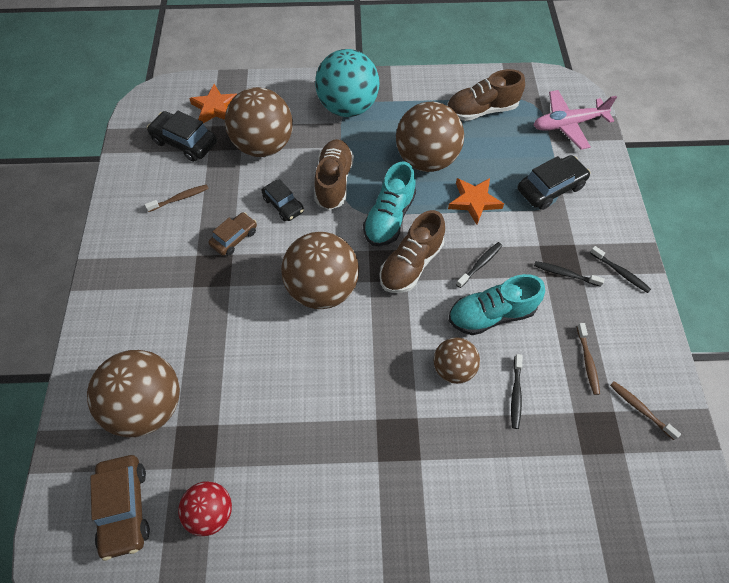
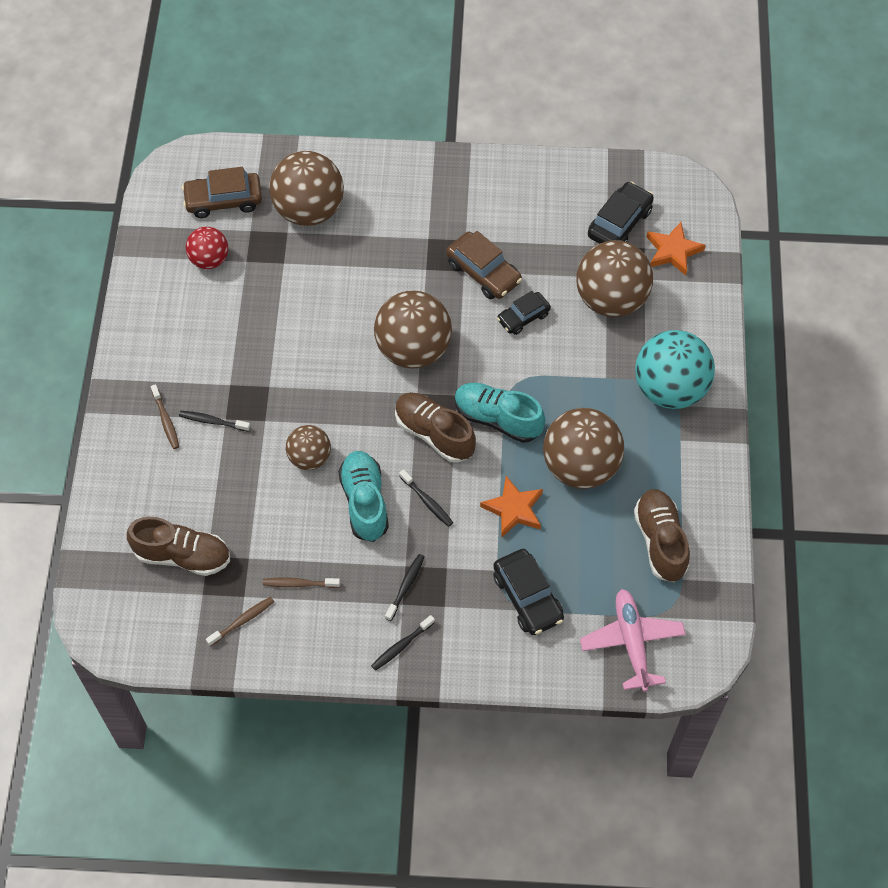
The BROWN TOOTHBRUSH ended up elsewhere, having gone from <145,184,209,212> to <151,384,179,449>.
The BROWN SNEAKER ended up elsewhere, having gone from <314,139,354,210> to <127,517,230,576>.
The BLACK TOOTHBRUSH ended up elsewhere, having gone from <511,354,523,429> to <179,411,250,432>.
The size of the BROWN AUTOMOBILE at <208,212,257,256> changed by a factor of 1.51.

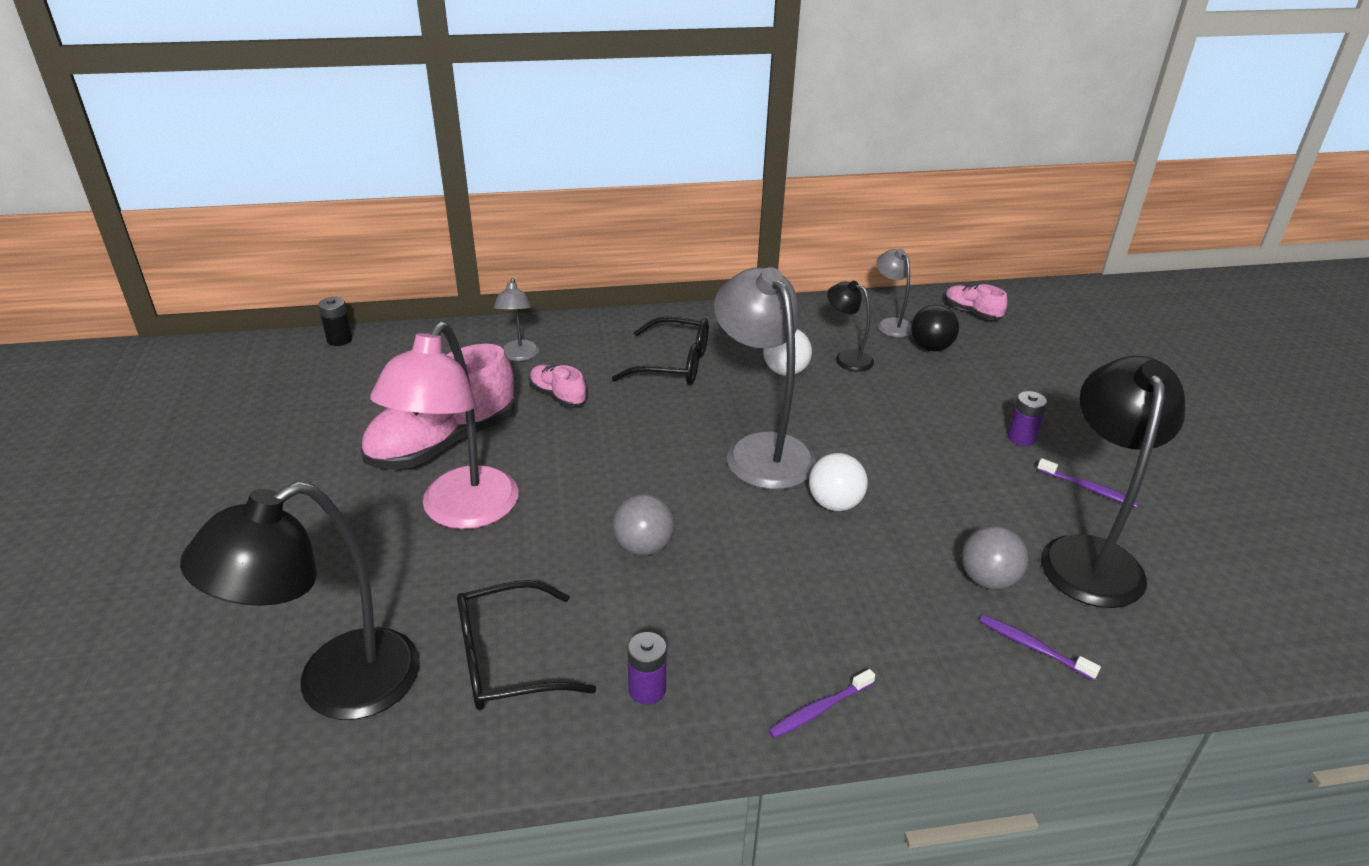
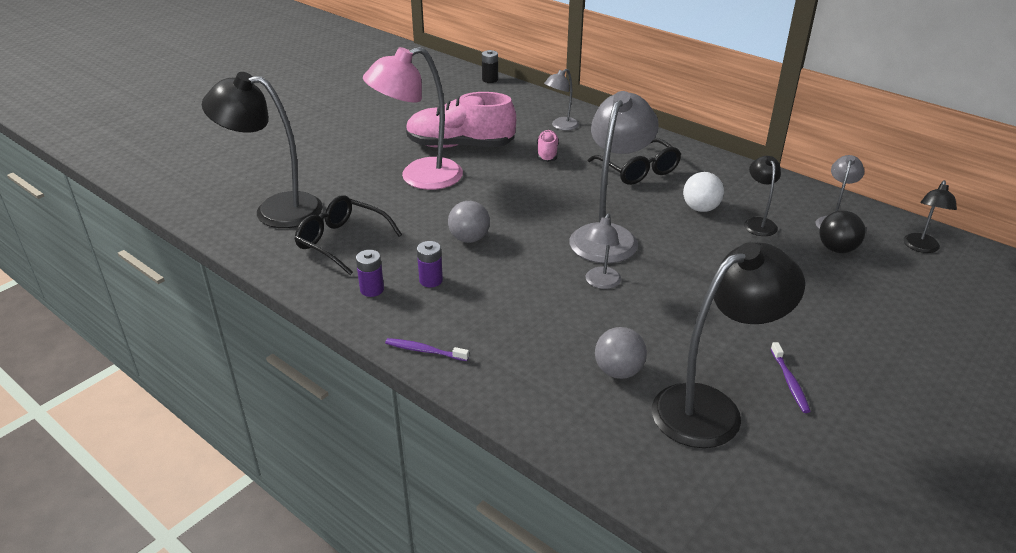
The second view lost the ROYAL PURPLE TOOTHBRUSH at <979,615,1101,680>.
The ROYAL PURPLE BATTERY ended up elsewhere, having gone from <1008,391,1047,446> to <417,241,443,288>.
Where the SNOW-WHITE PLAY BALL stood at <809,453,868,511>, the GRAY LAMP came to stand at <584,213,621,289>.
Where the ROSY SNEAKER stood at <945,284,1008,320>, the BLACK LAMP came to stand at <904,180,957,253>.

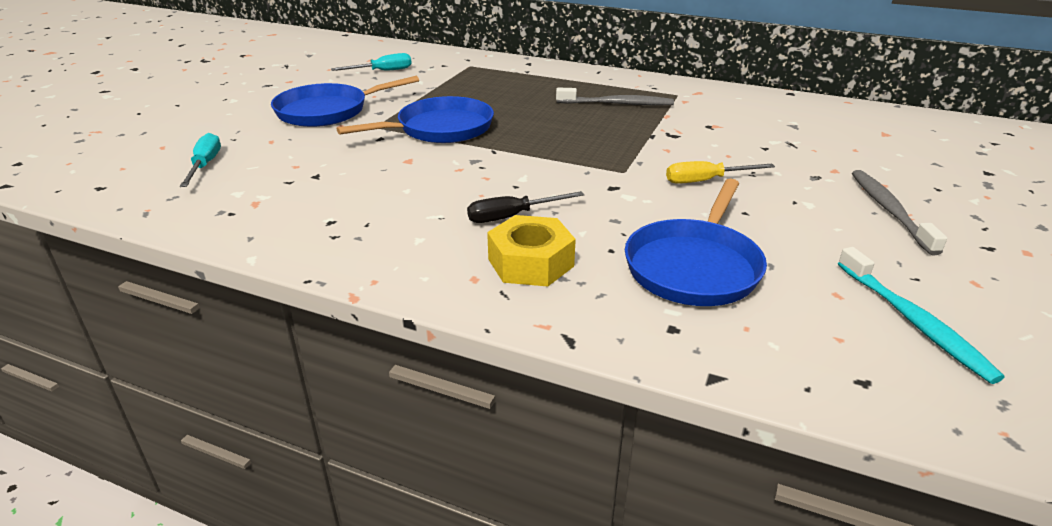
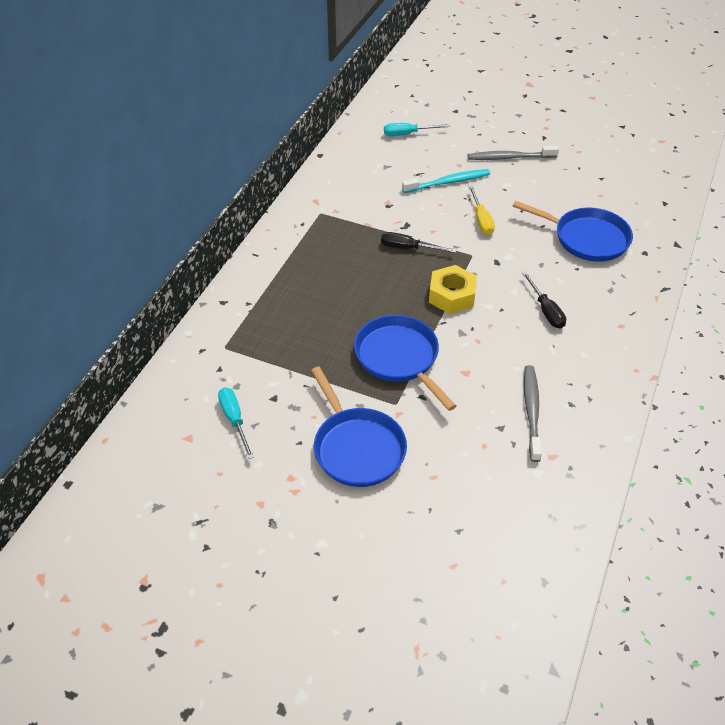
The second view gained the BLACK HAND SCREWDRIVER at <381,232,457,253>.
The AQUA HAND SCREWDRIVER ended up elsewhere, having gone from <180,133,221,187> to <384,123,450,136>.
The BRIGHT YELLOW NUT ended up elsewhere, having gone from <487,215,576,286> to <429,265,477,314>.
The GRAY TOOTHBRUSH ended up elsewhere, having gone from <556,88,674,106> to <524,365,542,462>.
The AQUA TOOTHBRUSH ended up elsewhere, having gone from <838,247,1005,384> to <402,169,490,193>.

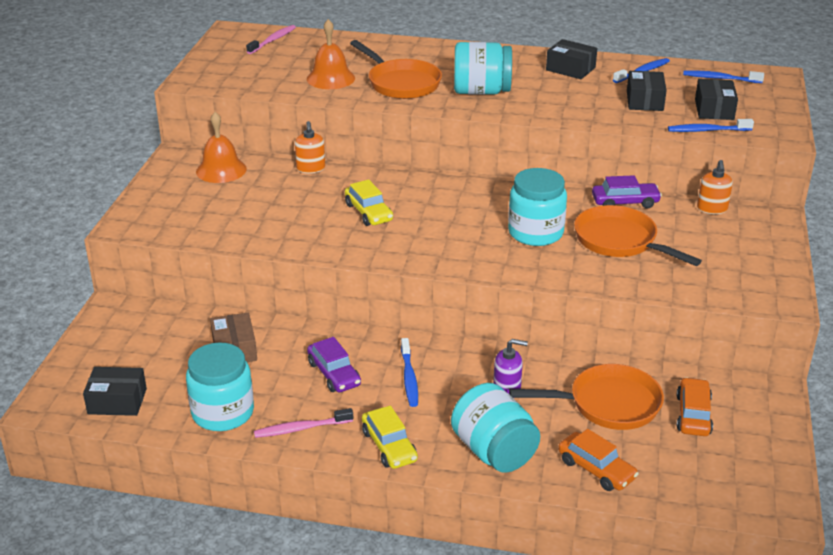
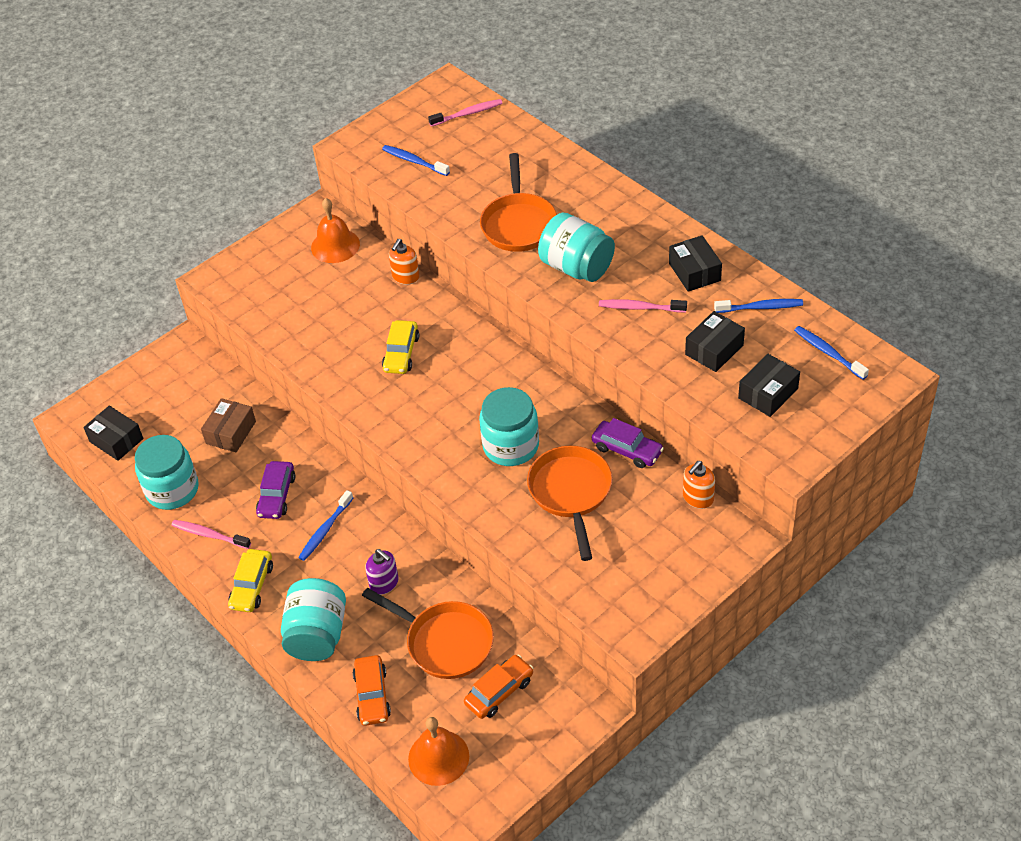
The second view gained the ROSY TOOTHBRUSH at <599,299,687,312>.
The ORANGE-COLOURED BELL ended up elsewhere, having gone from <307,19,355,89> to <408,717,469,786>.
The ROYAL BLUE TOOTHBRUSH ended up elsewhere, having gone from <668,119,754,132> to <382,145,450,176>.

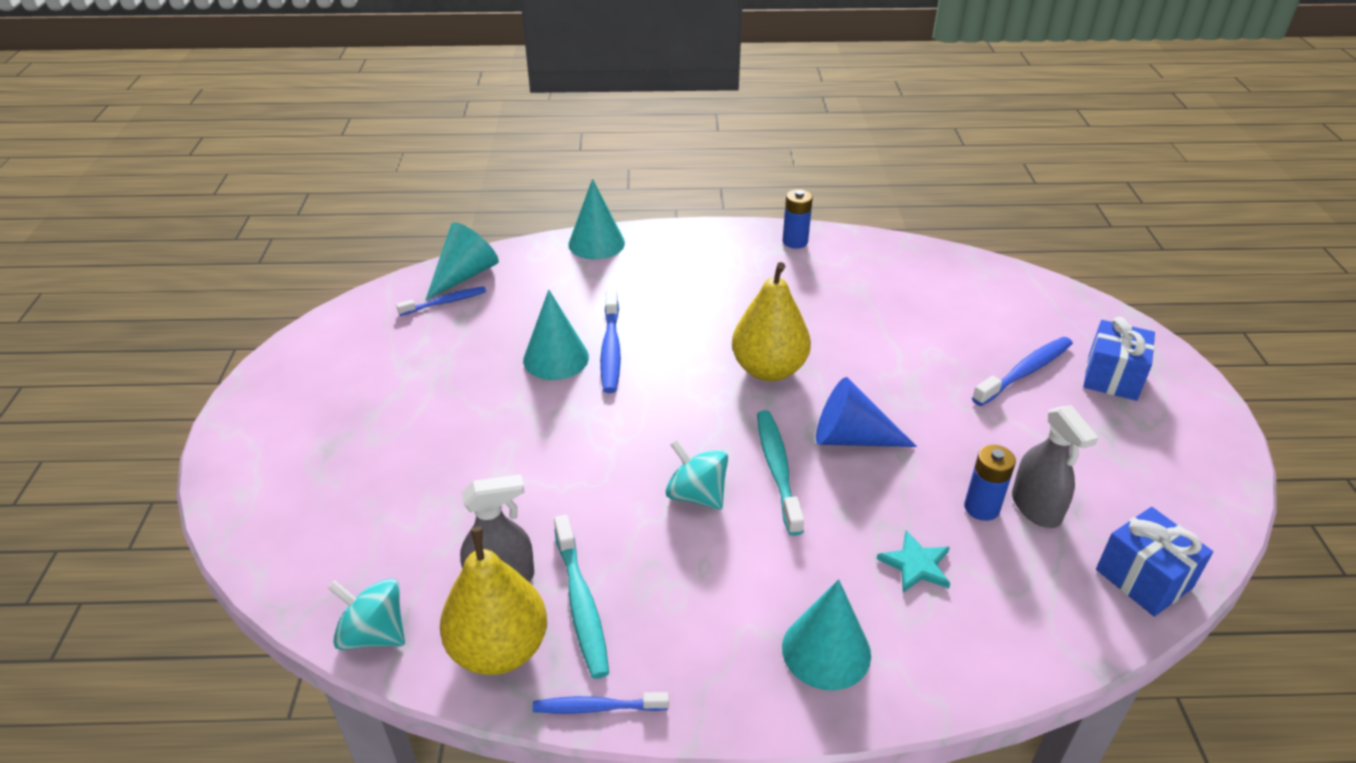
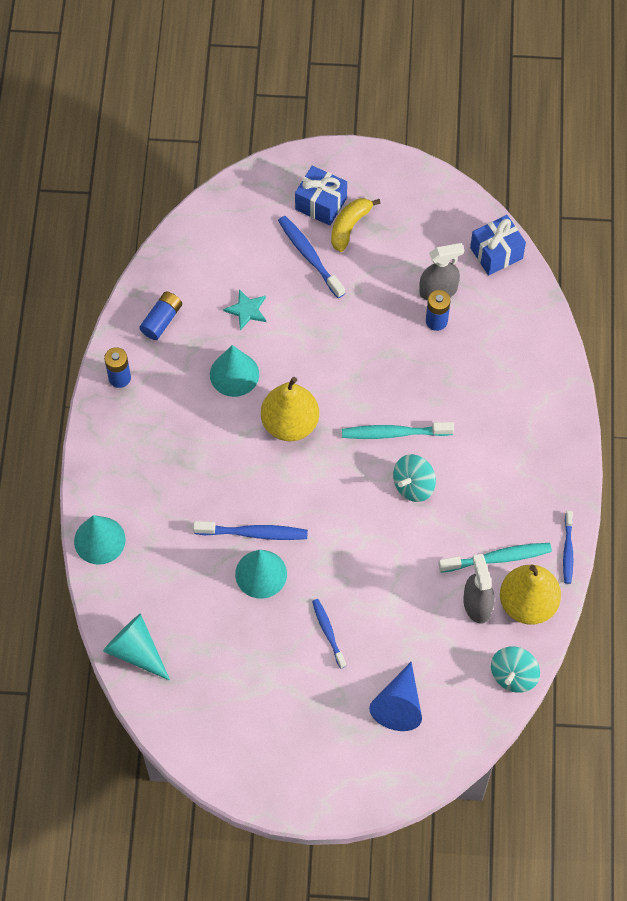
The second view gained the ROYAL BLUE BATTERY at <139,291,182,340>.
The second view gained the BRIGHT YELLOW BANANA FRUIT at <331,198,381,252>.
The ROYAL BLUE TOOTHBRUSH ended up elsewhere, having gone from <396,287,486,316> to <312,599,346,669>.
The AQUA CONE ended up elsewhere, having gone from <782,579,871,690> to <210,345,259,397>.
The ROYAL BLUE CONE ended up elsewhere, having gone from <816,377,917,447> to <369,662,422,731>.
The AQUA STAR SHAPE ended up elsewhere, having gone from <877,530,950,593> to <223,289,266,330>.

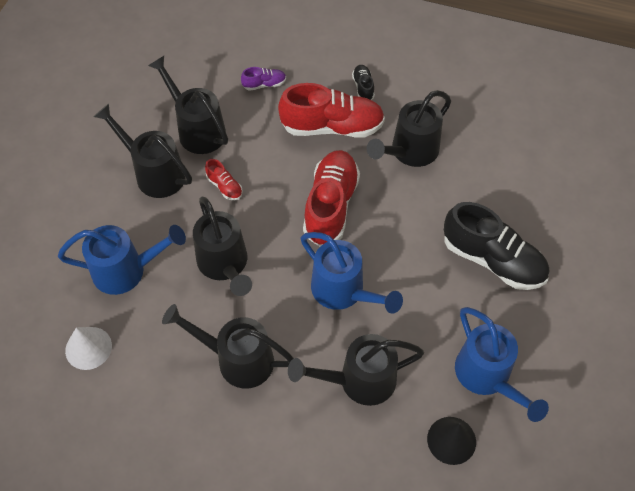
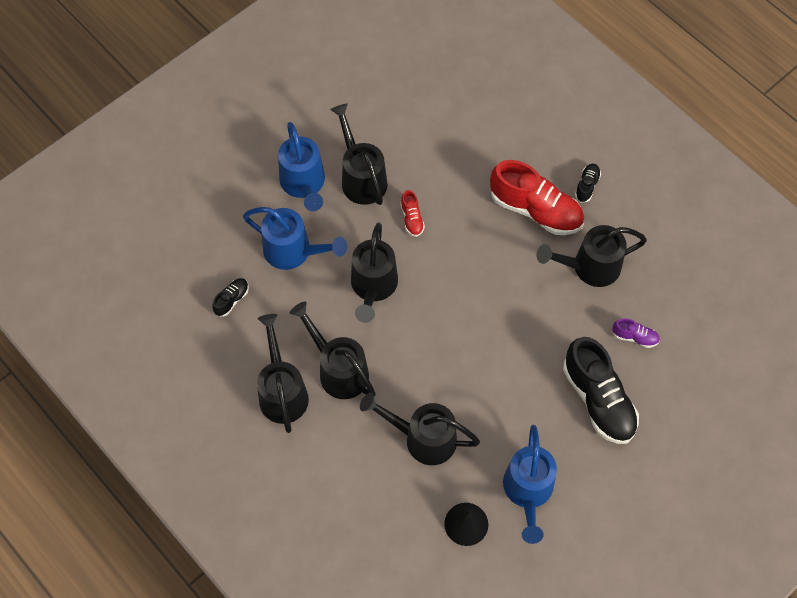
The second view lost the RED SNEAKER at <303,150,360,246>.
The BLACK WATERING POT ended up elsewhere, having gone from <148,56,228,154> to <257,314,309,433>.
The ROYAL PURPLE SNEAKER ended up elsewhere, having gone from <241,67,286,91> to <612,318,660,348>.
The ROYAL BLUE WATERING POT ended up elsewhere, having gone from <300,232,403,314> to <278,122,325,211>.
Where the SNOW-WHITE CONE stood at <65,327,112,370>, the BLACK SNEAKER came to stand at <212,278,249,317>.

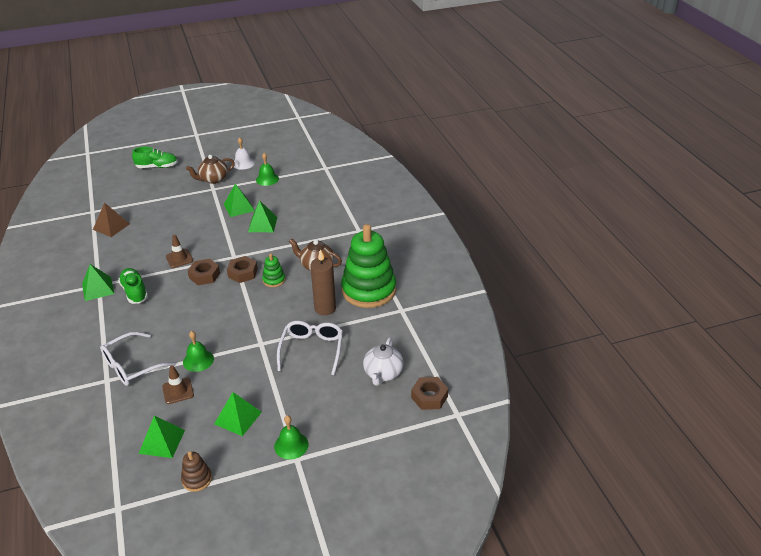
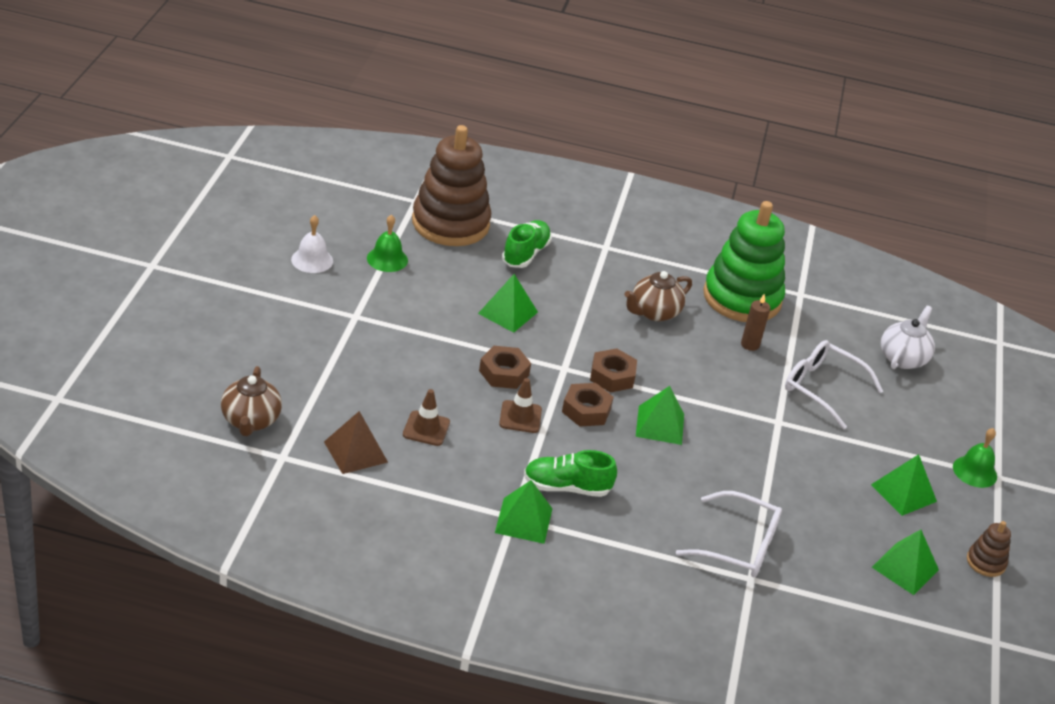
The second view lost the LEAF-GREEN BELL at <183,331,214,372>.
The second view lost the LEAF-GREEN RING STACKER at <262,254,285,287>.
The second view gained the BROWN RING STACKER at <412,125,491,246>.
The LEAF-GREEN SNEAKER ended up elsewhere, having gone from <132,147,178,168> to <502,220,552,268>.
The BROWN TRAFFIC CONE ended up elsewhere, having gone from <162,365,194,404> to <403,389,450,446>.
The BROWN TEAPOT ended up elsewhere, having gone from <186,155,235,184> to <221,366,282,436>.
The LEAF-GREEN PYRAMID ended up elsewhere, having gone from <224,184,255,217> to <636,386,684,445>.
The BROWN NUT ended up elsewhere, having gone from <411,377,449,410> to <479,346,531,389>.
The SNOW-WHITE GLASSES at <100,332,176,386> ended up facing another way, 60 degrees counterclockwise from before.
The SNOW-WHITE TEAPOT at <363,337,404,386> ended up facing another way, 105 degrees counterclockwise from before.
The size of the BROWN CANDLE at <310,249,336,315> changed by a factor of 0.60.

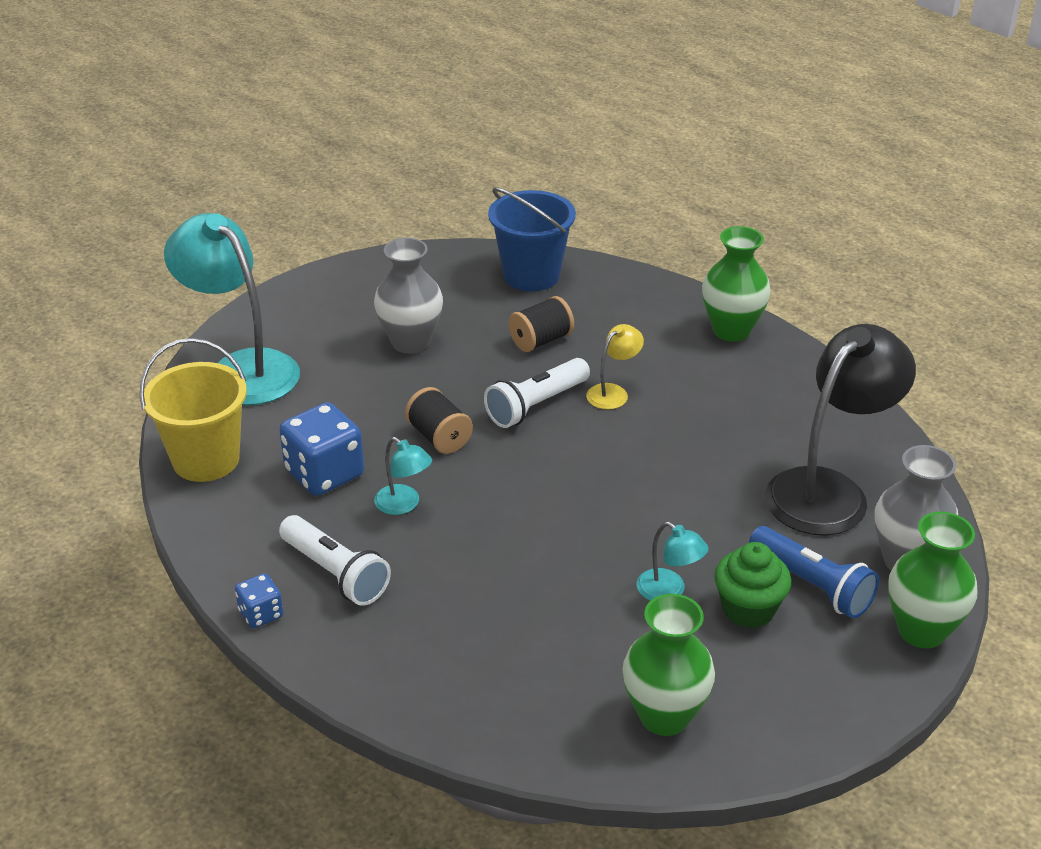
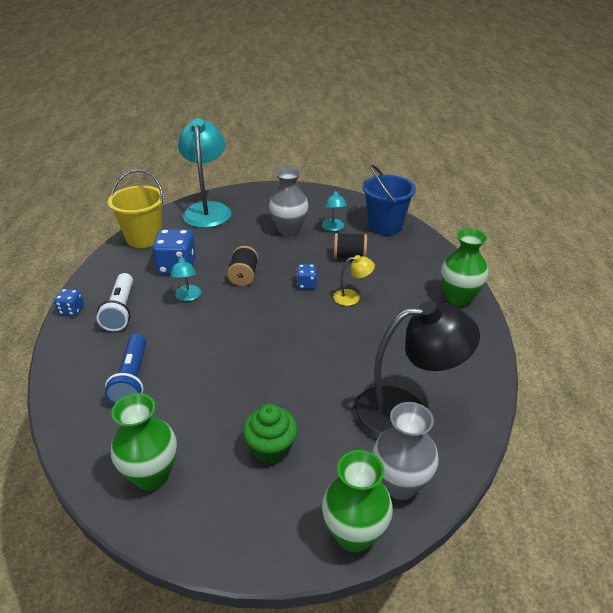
The AQUA LAMP ended up elsewhere, having gone from <636,522,709,601> to <322,189,347,231>.
The ROYAL BLUE TORCH ended up elsewhere, having gone from <749,526,879,619> to <105,334,146,405>.
Where the SNOW-WHITE TORCH stood at <484,358,590,428>, the ROYAL BLUE DIE came to stand at <297,264,317,289>.

